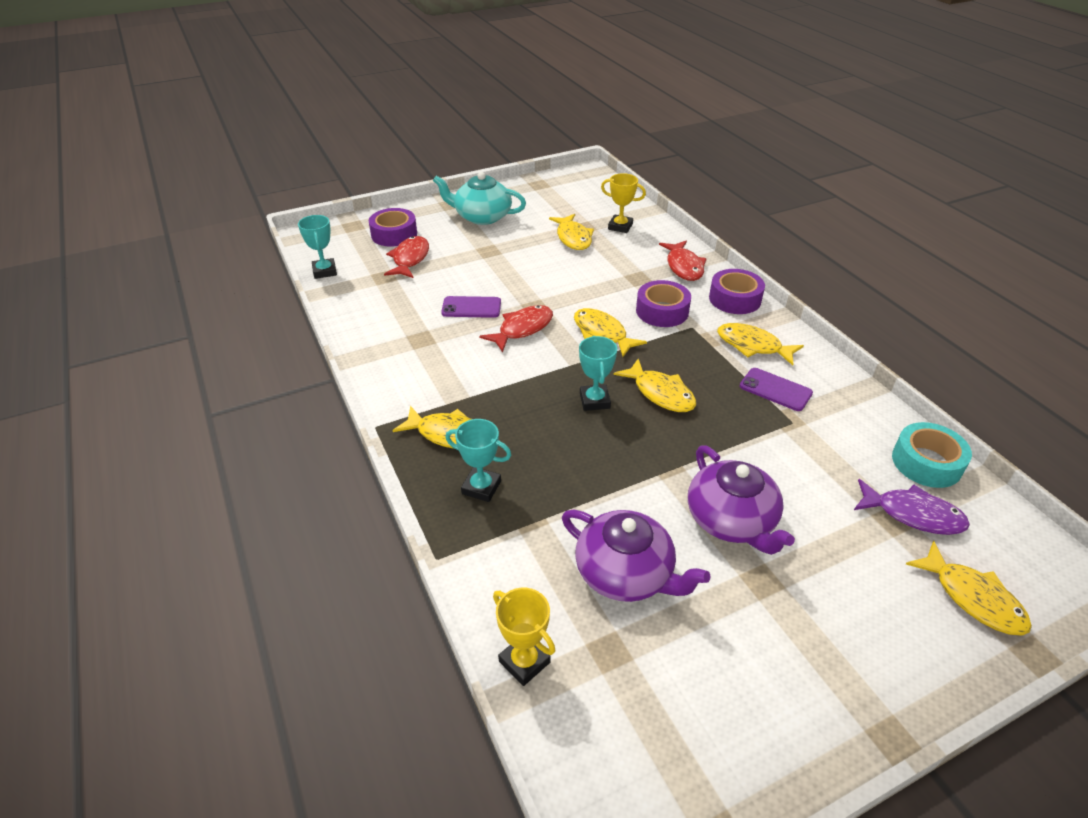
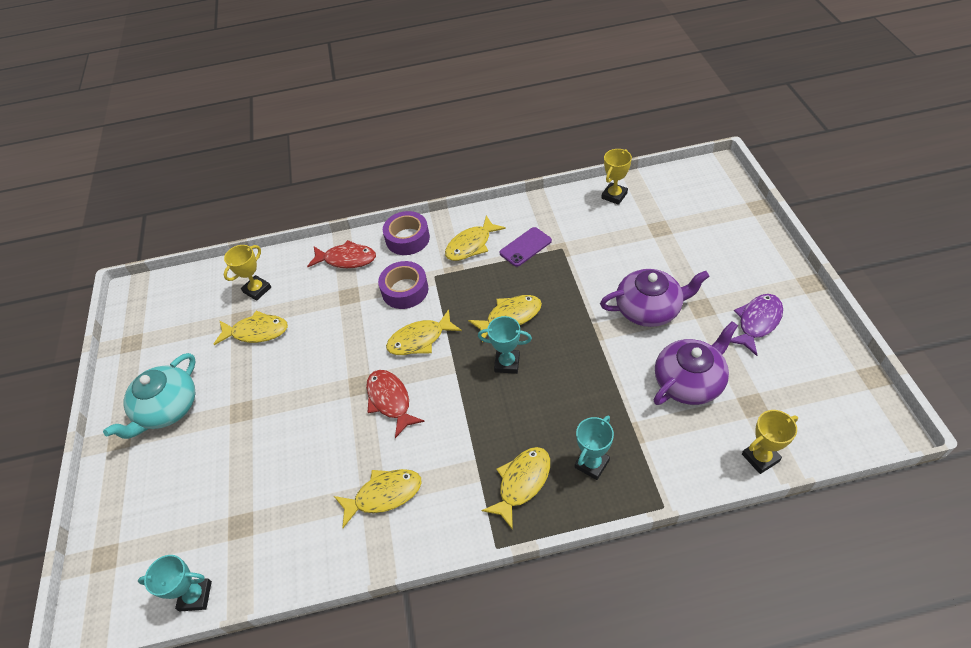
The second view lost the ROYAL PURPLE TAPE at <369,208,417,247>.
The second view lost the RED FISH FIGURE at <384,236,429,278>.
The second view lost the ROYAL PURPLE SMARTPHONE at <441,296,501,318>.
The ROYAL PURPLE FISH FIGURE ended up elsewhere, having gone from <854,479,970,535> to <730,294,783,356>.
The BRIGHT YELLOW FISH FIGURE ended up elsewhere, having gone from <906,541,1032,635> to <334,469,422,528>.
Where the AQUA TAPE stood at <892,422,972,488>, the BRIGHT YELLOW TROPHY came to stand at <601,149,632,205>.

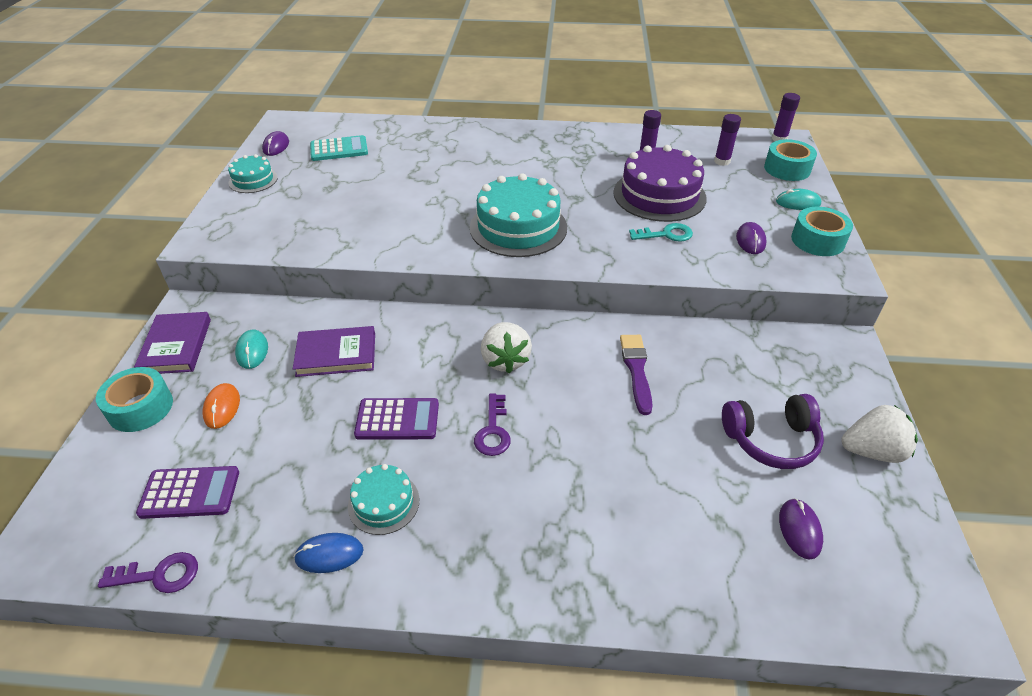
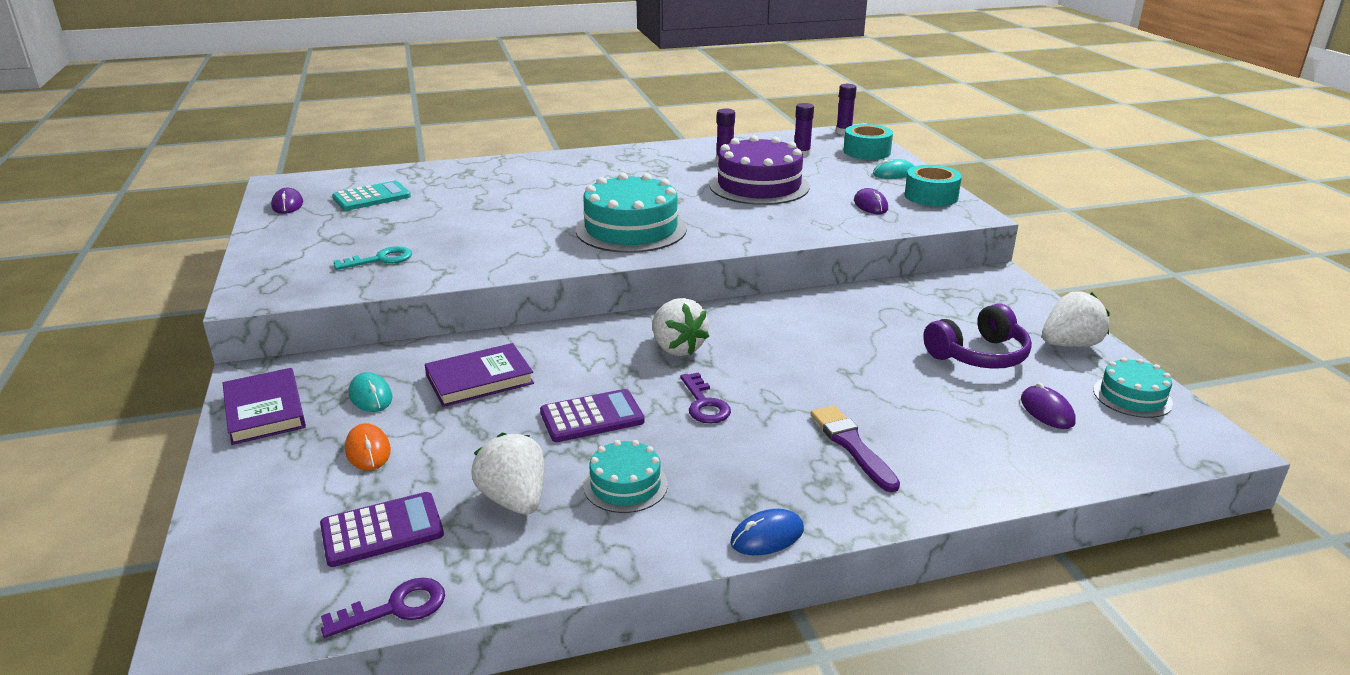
The second view lost the AQUA TAPE at <96,367,173,432>.
The second view gained the SNOW-WHITE STRAWBERRY at <471,432,545,514>.
The AQUA GATEAU ended up elsewhere, having gone from <228,154,278,193> to <1093,358,1173,418>.
The ROYAL BLUE MOUSE ended up elsewhere, having gone from <294,533,364,573> to <730,509,804,555>.
The ROYAL PURPLE PAINTBRUSH ended up elsewhere, having gone from <620,335,653,415> to <811,405,900,492>.
The AQUA DOOR KEY ended up elsewhere, having gone from <629,223,693,242> to <333,246,412,270>.

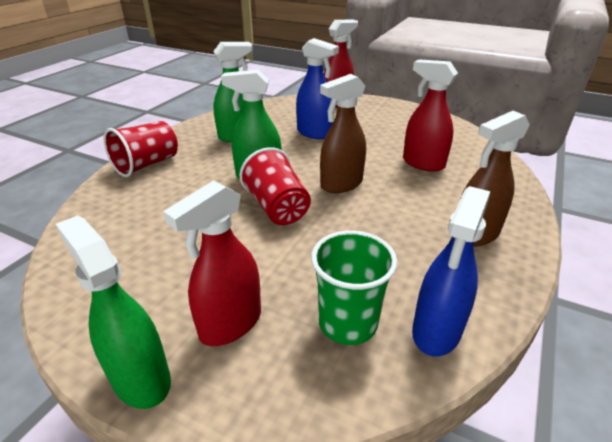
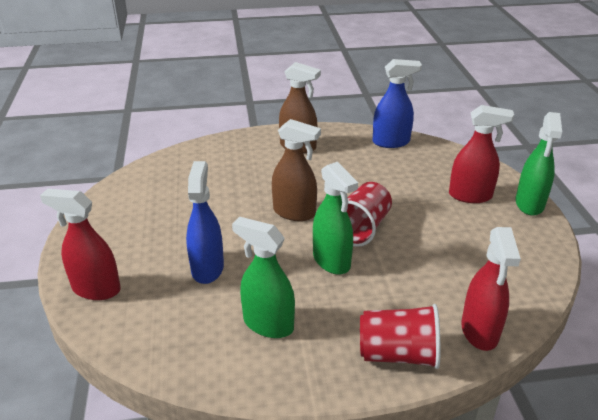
The second view lost the LEAF-GREEN CUP at <311,230,397,345>.
The RED SPRAY CLEANER ended up elsewhere, having gone from <403,59,458,172> to <461,227,521,351>.

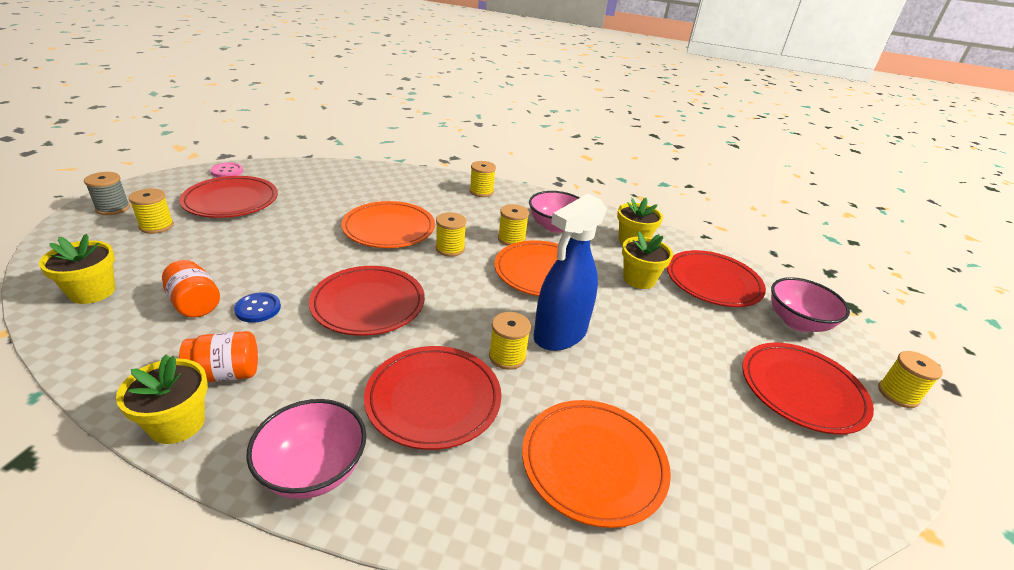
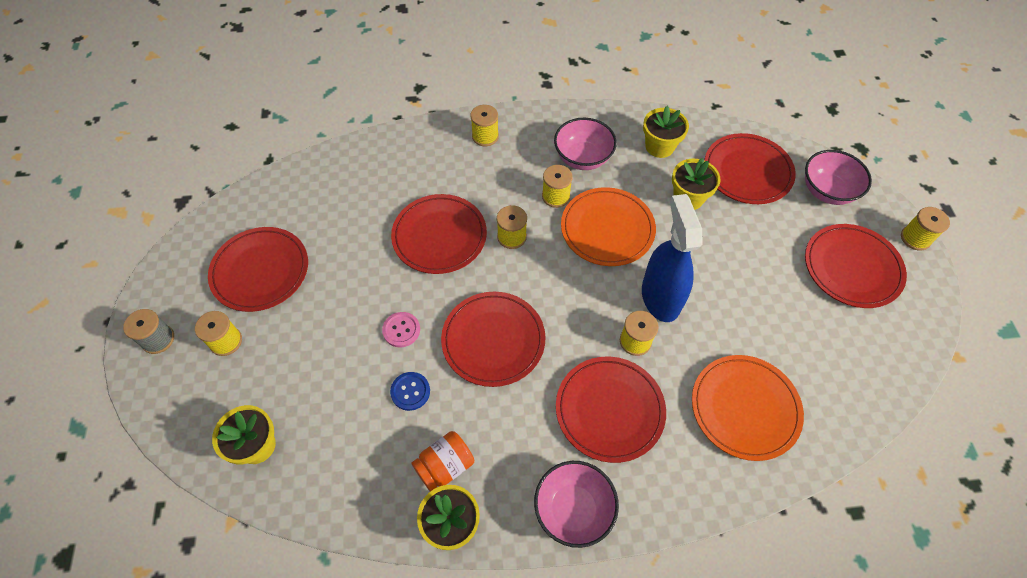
The second view lost the ORANGE-COLOURED JAM JAR at <162,260,220,318>.
The ROSY BUTTON ended up elsewhere, having gone from <210,163,243,178> to <382,312,420,347>.
What was the ORANGE-COLOURED FLAT DISH at <341,201,435,248> turned into the RED FLAT DISH at <391,194,487,274>.
The ROYAL BLUE SPRAY CLEANER at <534,194,607,351> ended up facing another way, 150 degrees clockwise from before.

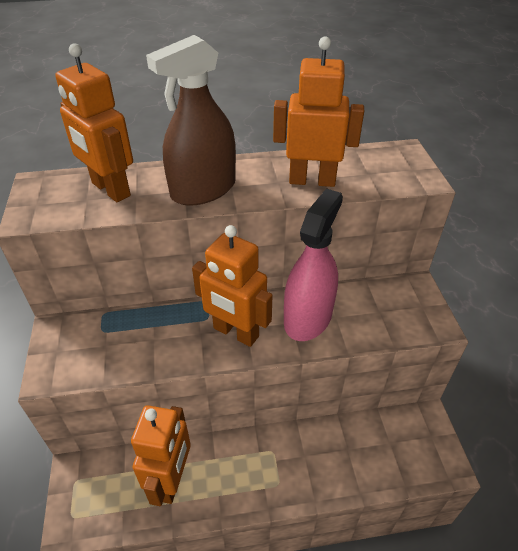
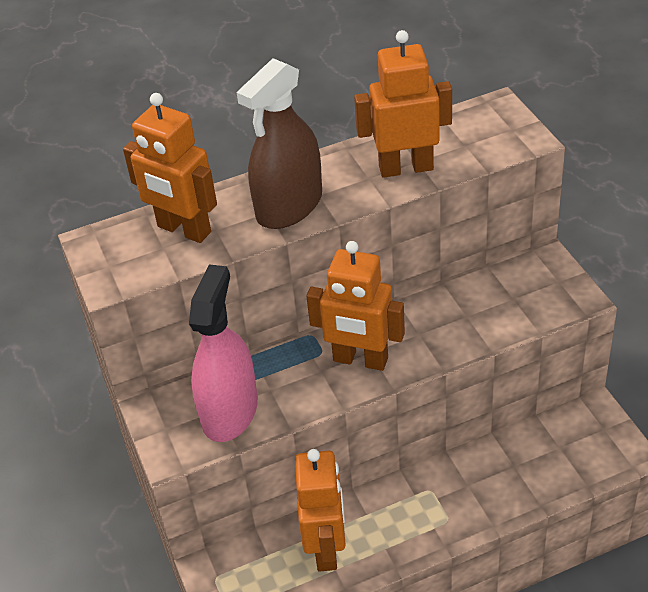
The ROSY SPRAY CLEANER ended up elsewhere, having gone from <284,189,343,341> to <189,264,258,442>.

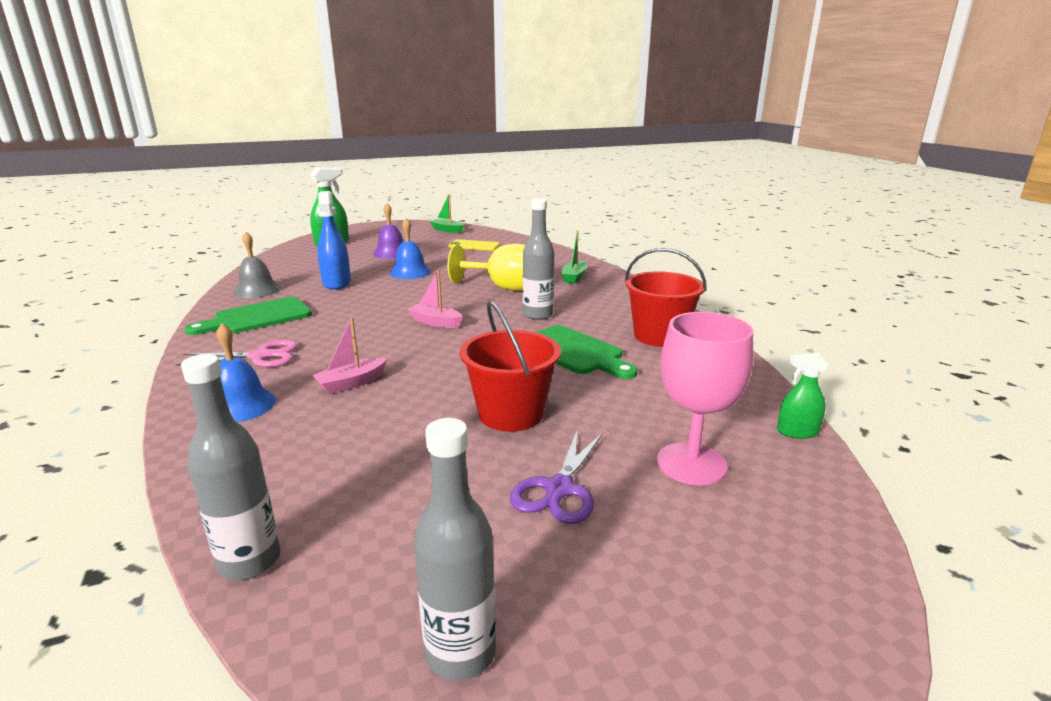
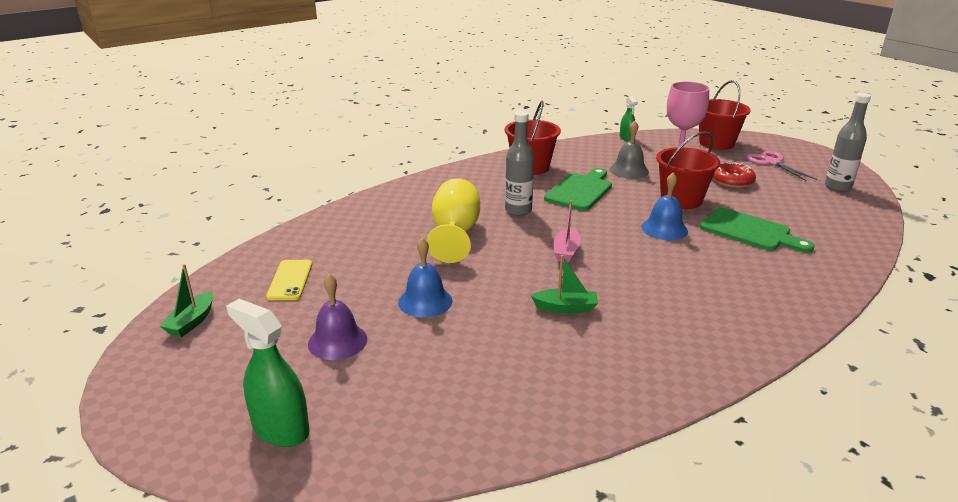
The second view lost the GRAY DRINK BOTTLE at <181,354,280,580>.
The second view lost the ROSY TOY BOAT at <312,317,387,394>.
The second view lost the ROYAL BLUE SPRAY CLEANER at <317,191,351,290>.
The second view gained the RED PAIL at <699,80,751,150>.
The ROSY PAIR OF SCISSORS ended up elsewhere, having gone from <176,340,298,367> to <746,150,817,181>.
The LEAF-GREEN CHOPPING BOARD ended up elsewhere, having gone from <185,297,312,335> to <700,208,815,253>.
The ROYAL BLUE BELL ended up elsewhere, having gone from <216,323,276,422> to <641,173,688,240>.
The GRAY BELL ended up elsewhere, having gone from <233,232,281,298> to <609,121,649,179>.
The LEAF-GREEN TOY BOAT ended up elsewhere, having gone from <561,231,587,284> to <531,255,598,313>.
Where the ROYAL PURPLE PAIR OF SCISSORS stood at <510,429,603,524>, the RED DONUT came to stand at <713,162,756,188>.

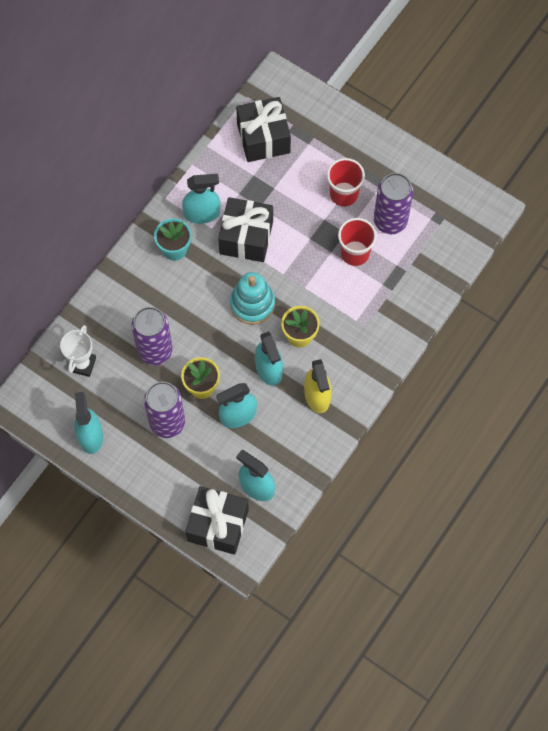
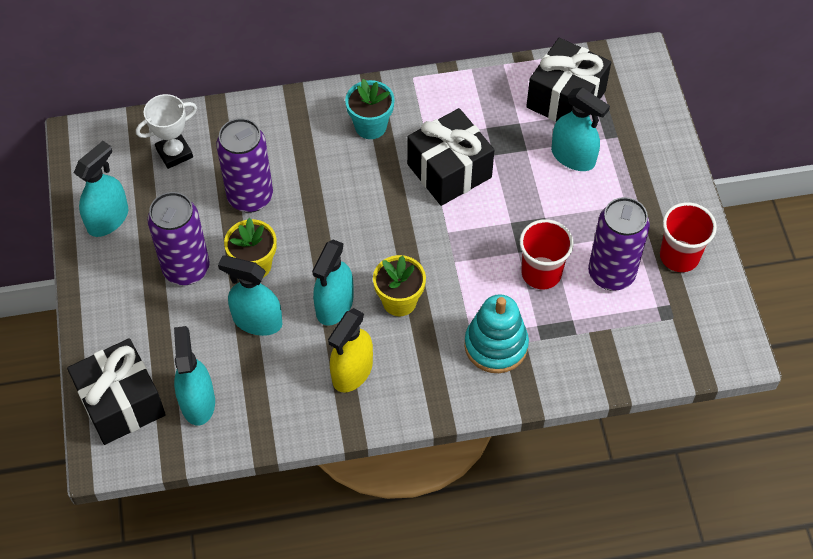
The AQUA SPRAY CLEANER ended up elsewhere, having gone from <182,174,221,224> to <551,87,610,171>.
The AQUA RING STACKER ended up elsewhere, having gone from <230,272,275,325> to <464,294,529,373>.
The RED CUP ended up elsewhere, having gone from <327,158,365,206> to <660,202,717,272>.

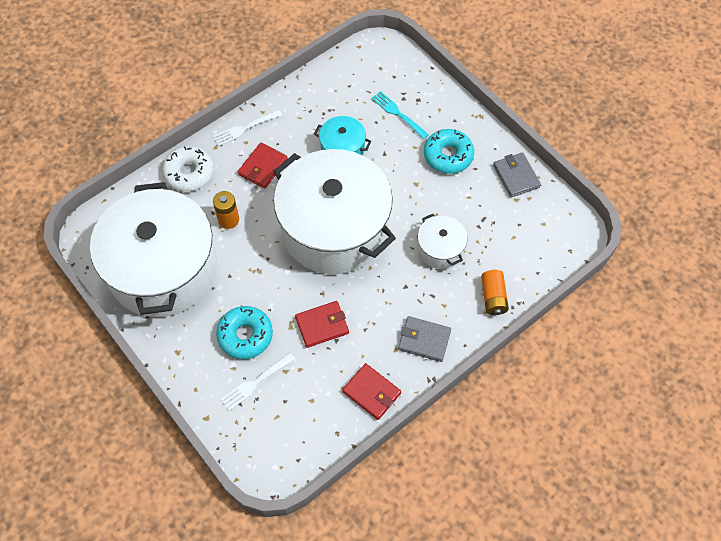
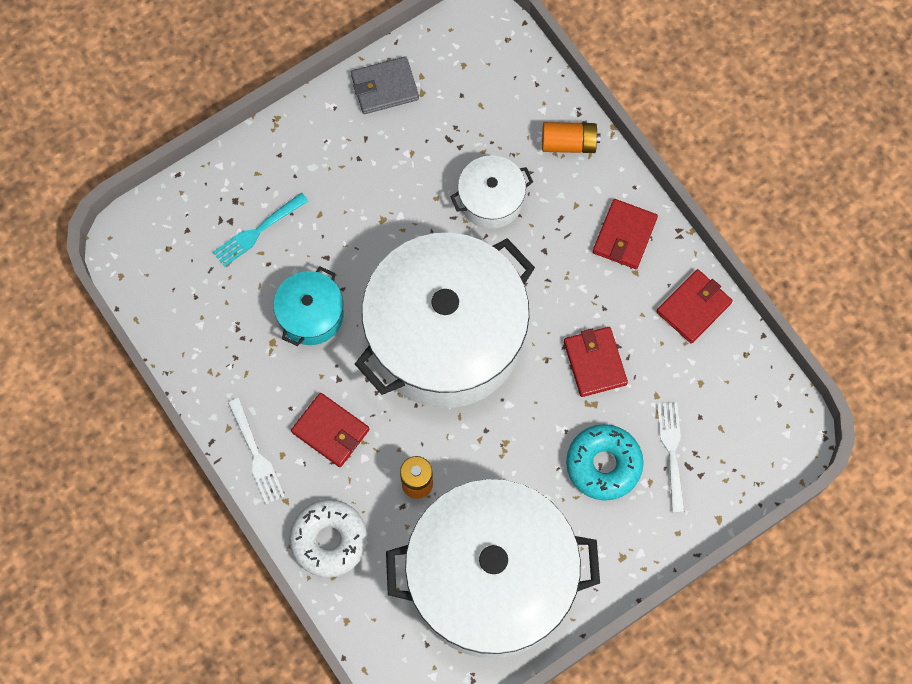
The second view lost the AQUA DONUT at <424,129,474,174>.
What was the GRAY BILLFOLD at <398,316,451,362> turned into the RED BILLFOLD at <593,199,658,269>.
The SNOW-WHITE FORK at <220,353,295,411> ended up facing another way, 150 degrees counterclockwise from before.

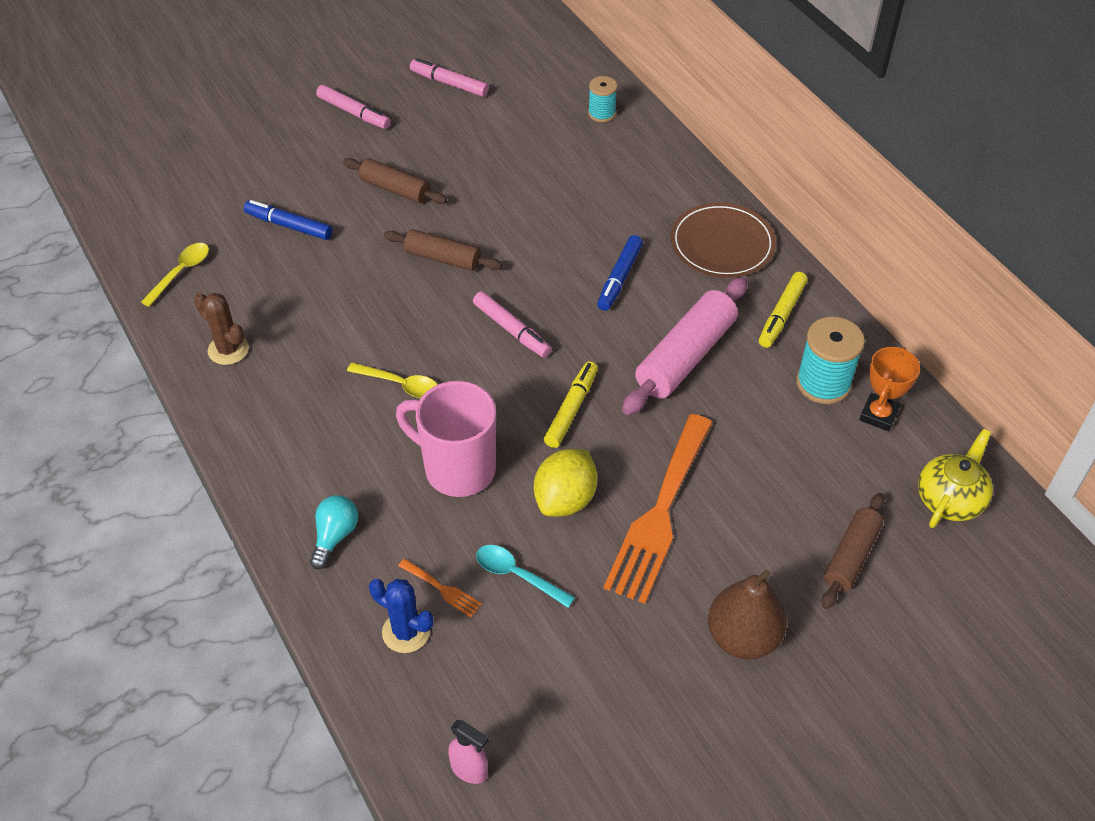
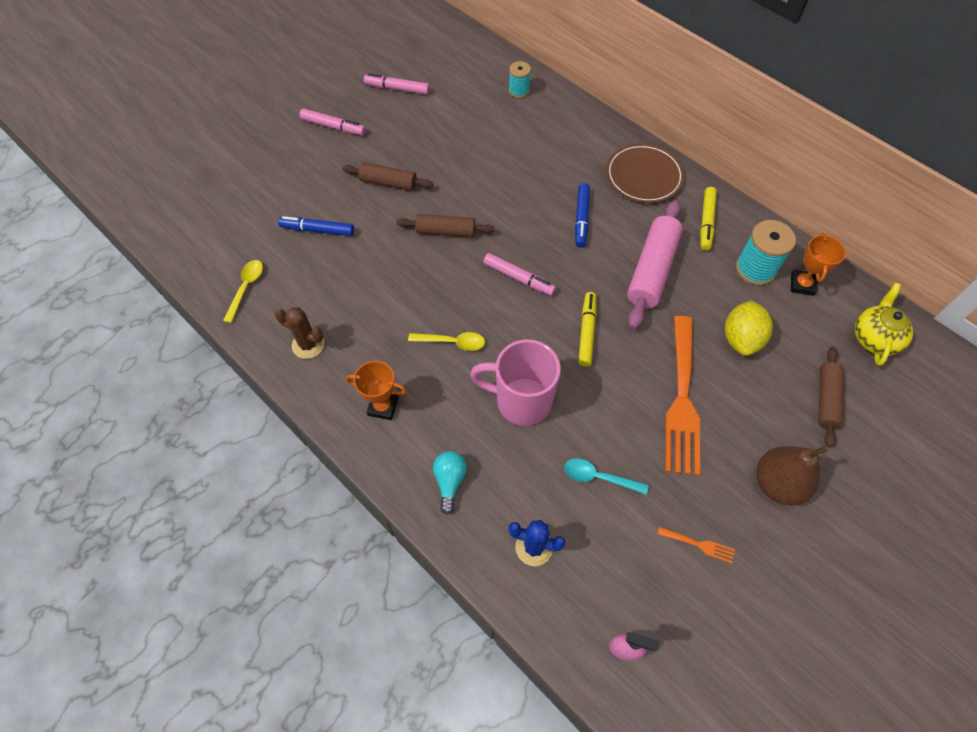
The second view gained the ORANGE-COLOURED TROPHY at <346,361,407,420>.
The ORANGE-COLOURED FORK ended up elsewhere, having gone from <398,559,482,617> to <657,526,735,563>.
The BRIGHT YELLOW TOY LEMON ended up elsewhere, having gone from <534,449,597,517> to <725,300,773,356>.

